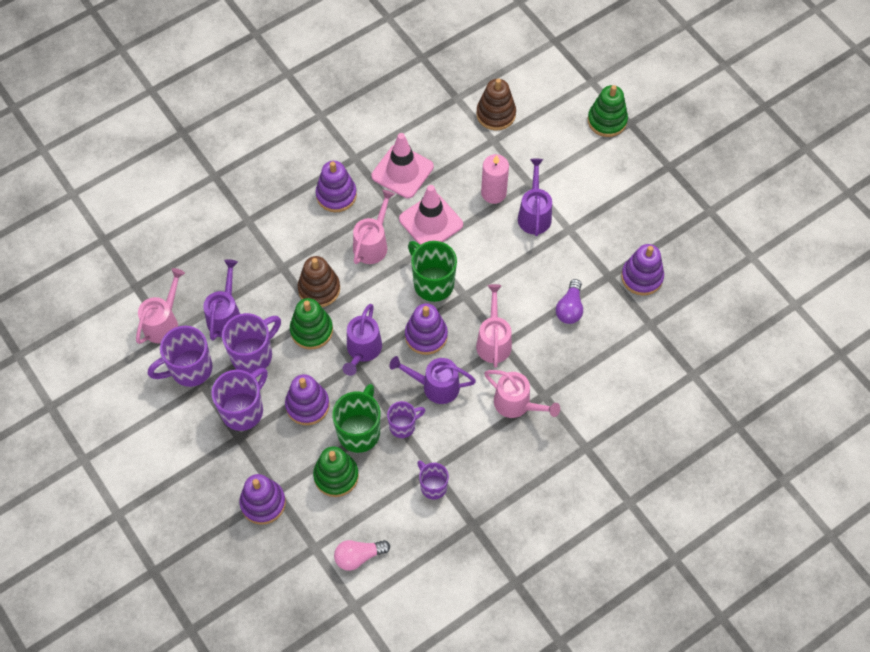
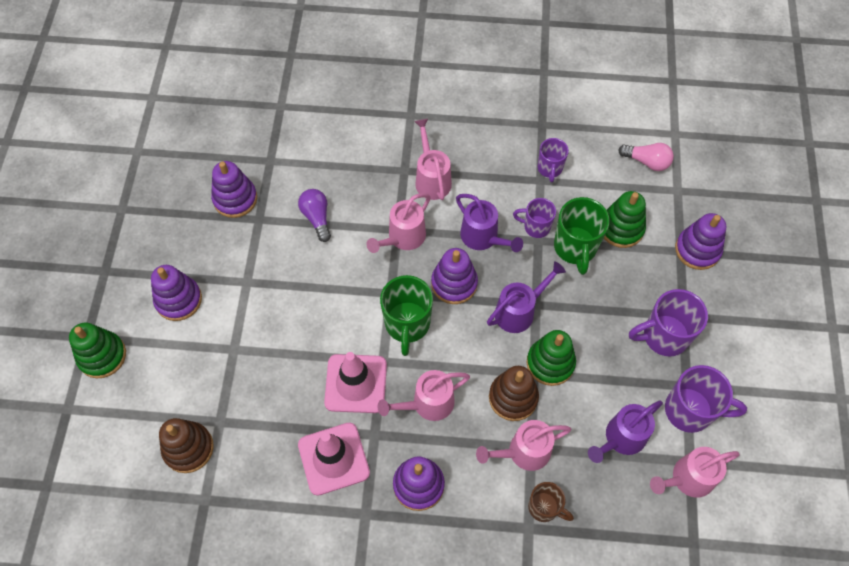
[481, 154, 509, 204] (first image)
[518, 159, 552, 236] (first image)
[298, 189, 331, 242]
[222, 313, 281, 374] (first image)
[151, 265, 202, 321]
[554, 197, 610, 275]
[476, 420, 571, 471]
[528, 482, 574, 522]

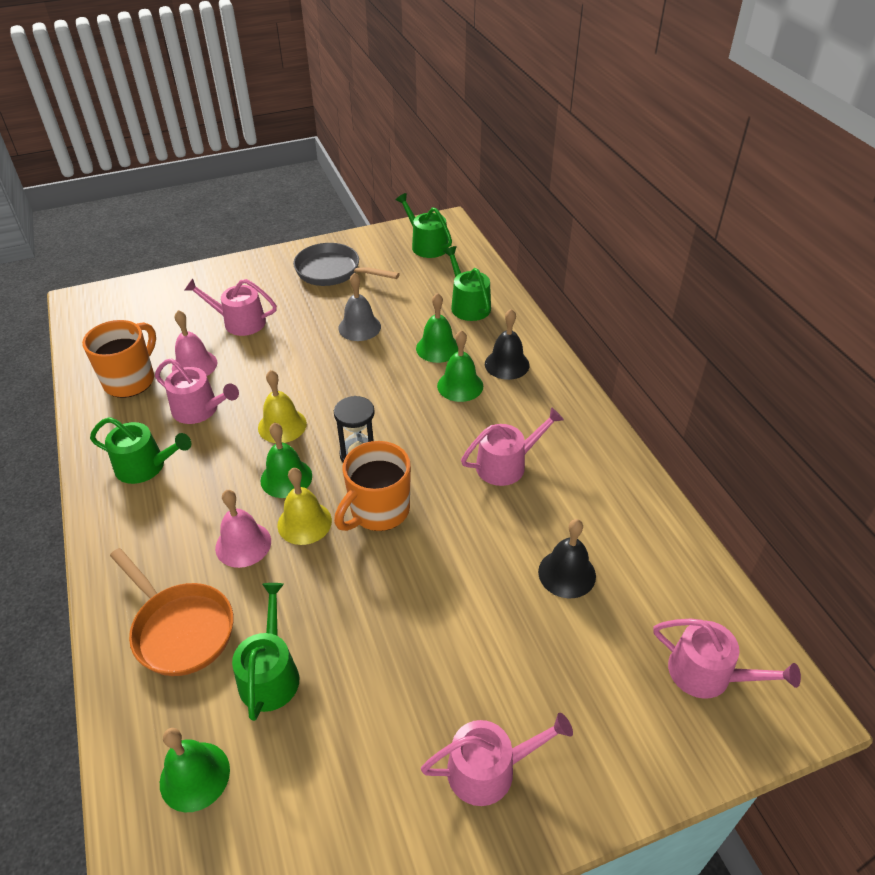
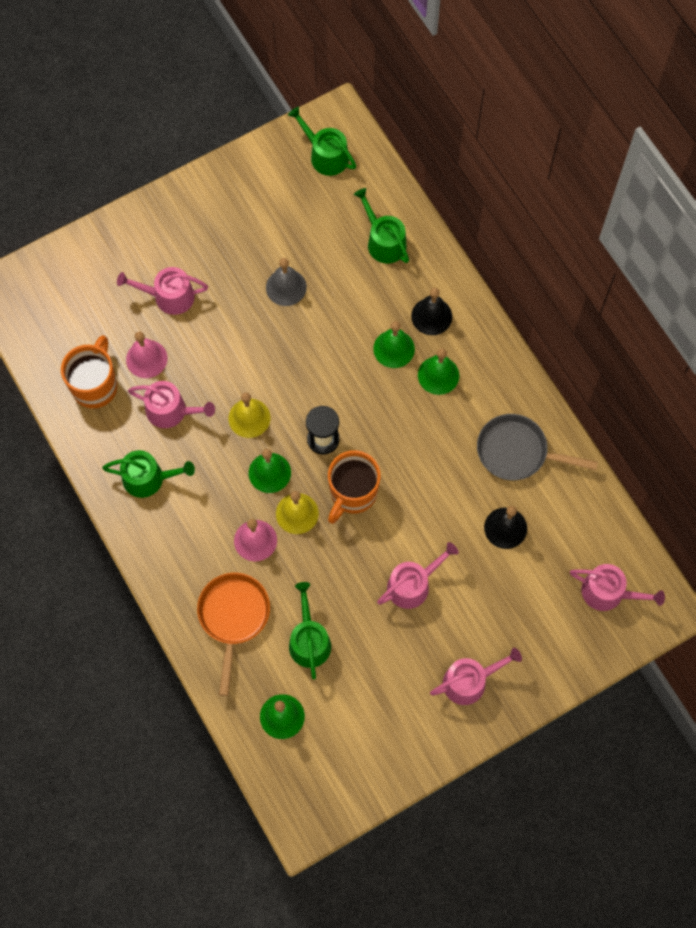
[477, 414, 598, 480]
[418, 348, 459, 395]
[377, 542, 459, 609]
[197, 573, 270, 696]

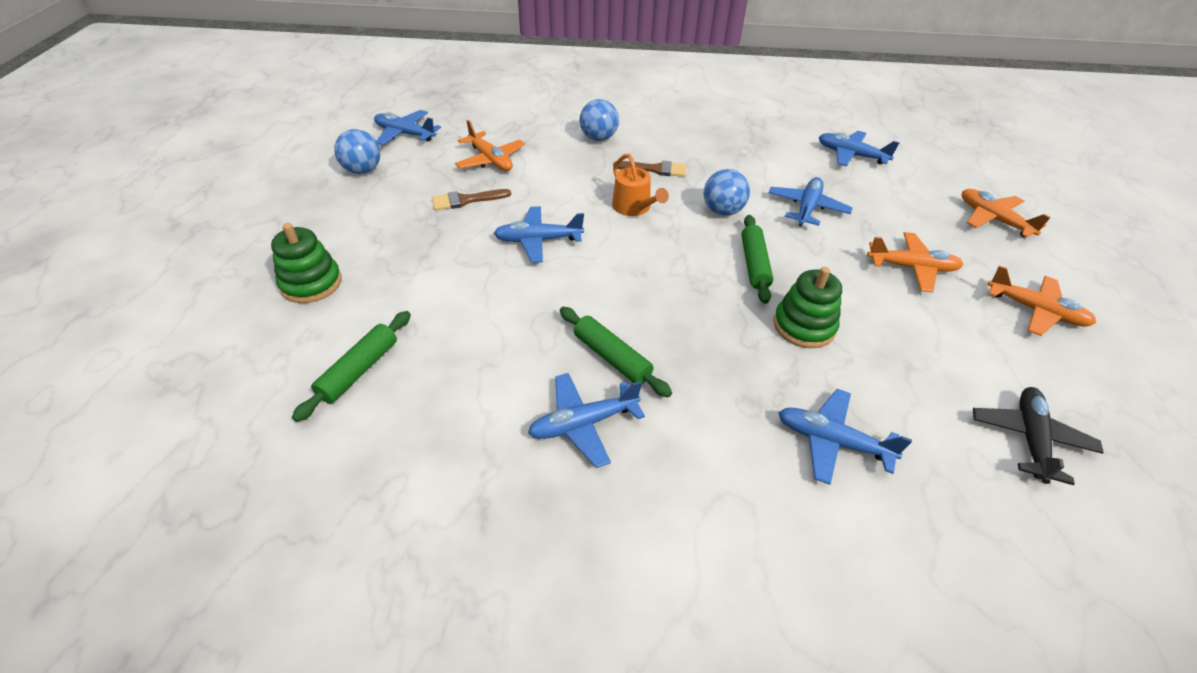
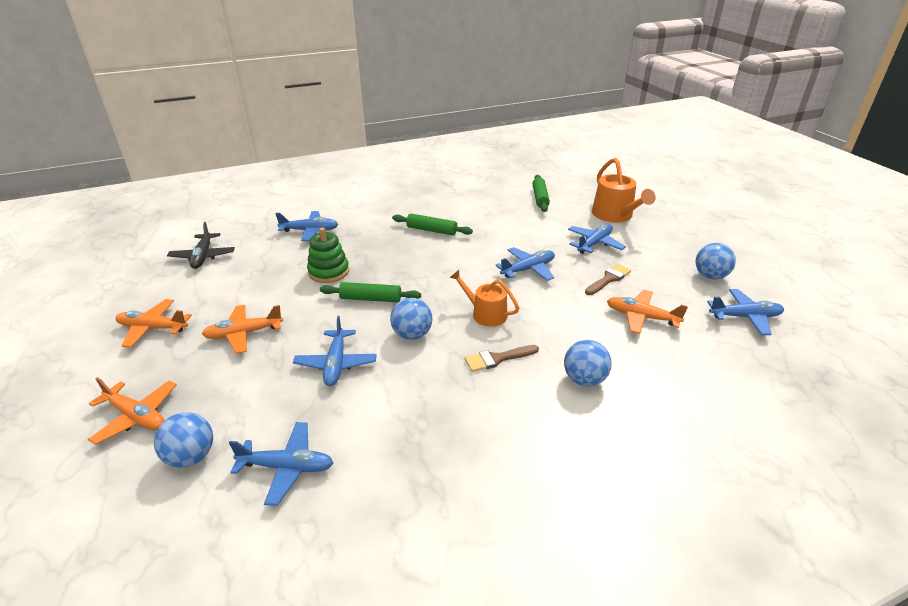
[320, 282, 421, 302]
[592, 158, 656, 222]
[568, 224, 626, 254]
[154, 412, 213, 467]

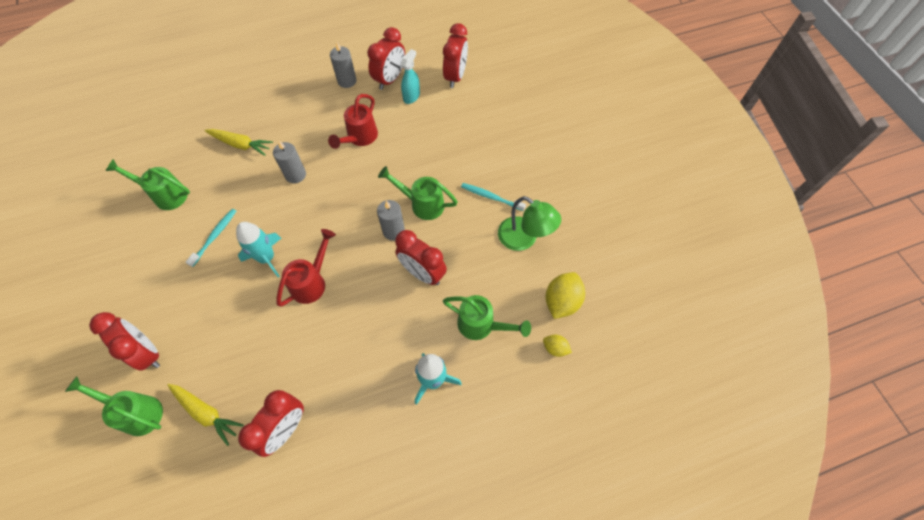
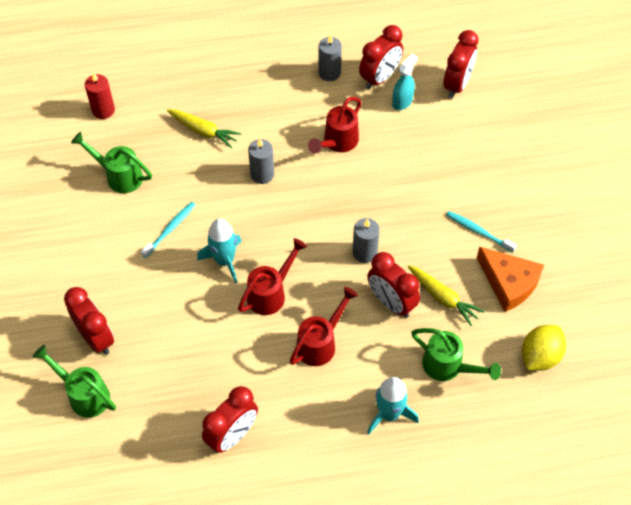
[378, 166, 458, 220] (first image)
[477, 247, 544, 312]
[543, 335, 572, 357] (first image)
[408, 266, 485, 326]
[85, 72, 115, 119]
[290, 287, 358, 366]

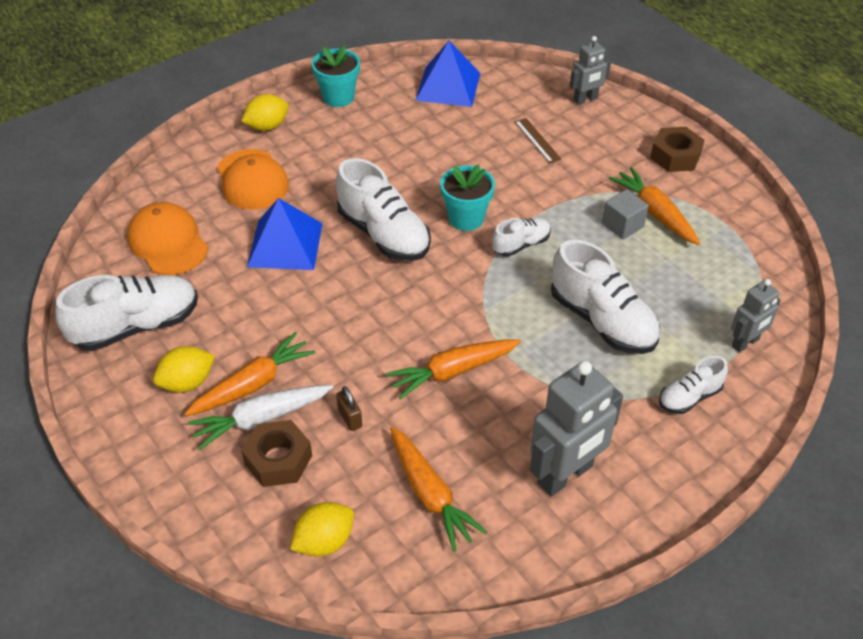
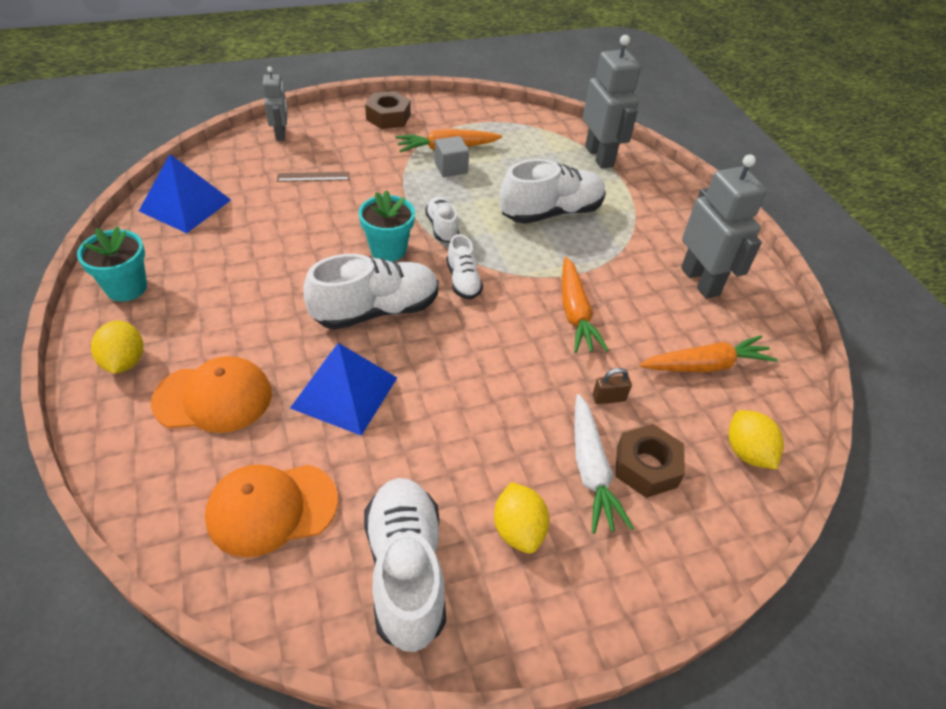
[583, 35, 641, 169]
[184, 332, 315, 416] (first image)
[447, 234, 483, 299]

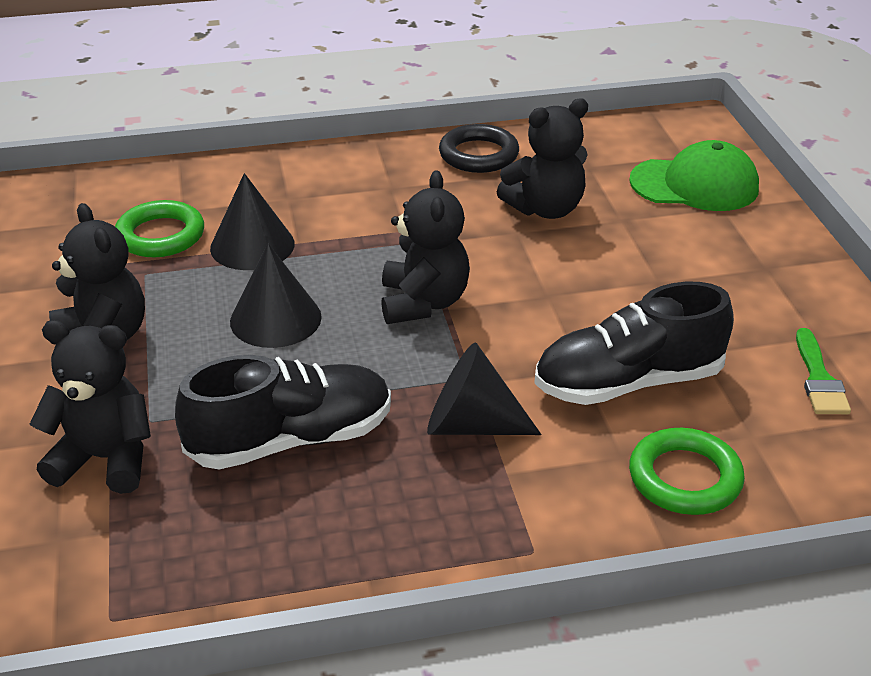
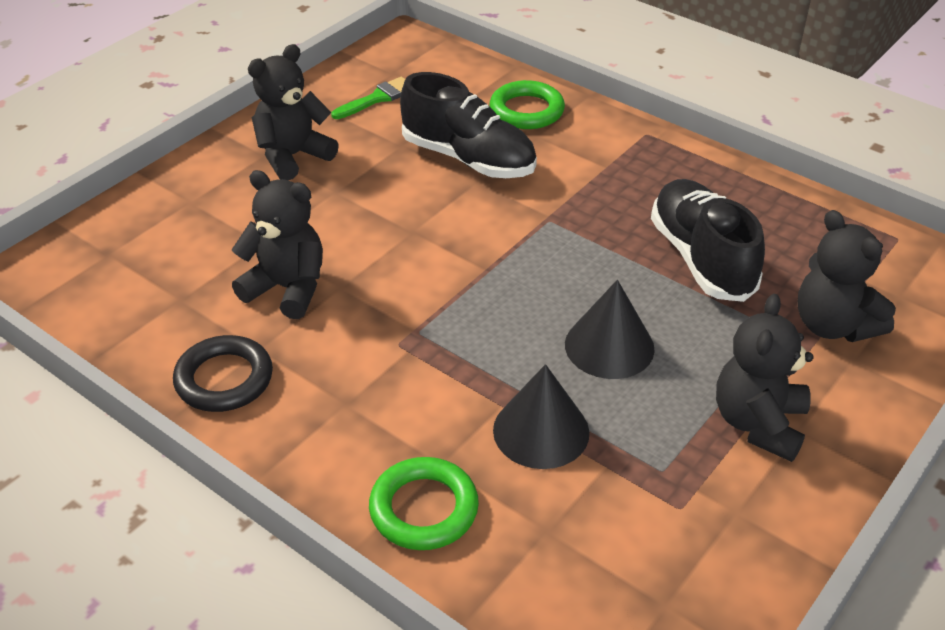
[629, 140, 759, 211] (first image)
[248, 44, 339, 180]
[369, 457, 479, 550]
[427, 342, 542, 435] (first image)
[651, 179, 765, 302]

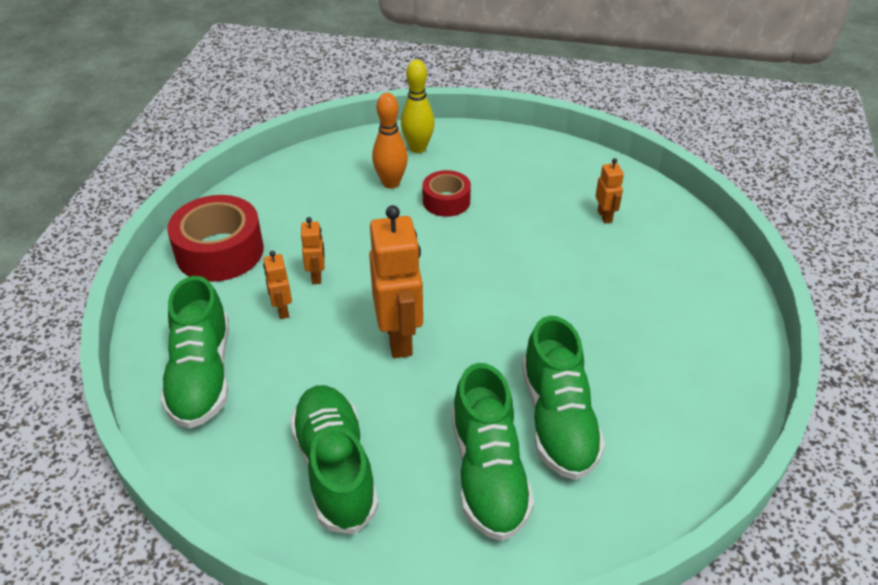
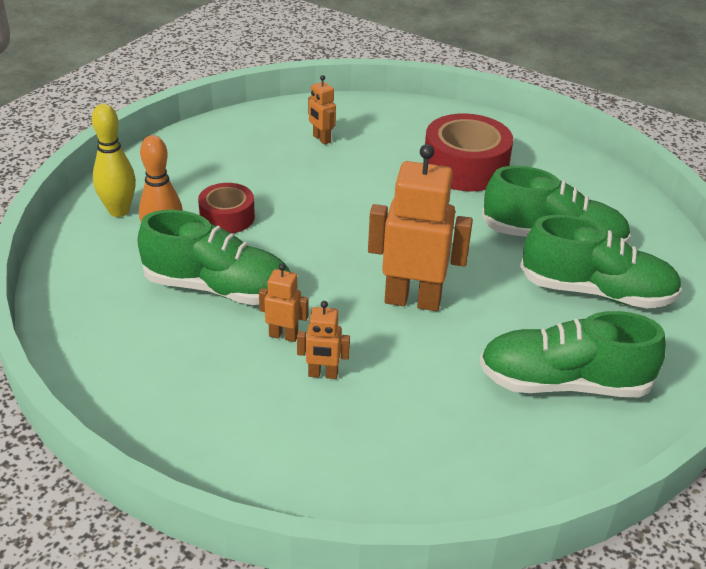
[308, 75, 336, 145]
[423, 113, 513, 191]
[137, 210, 290, 305]

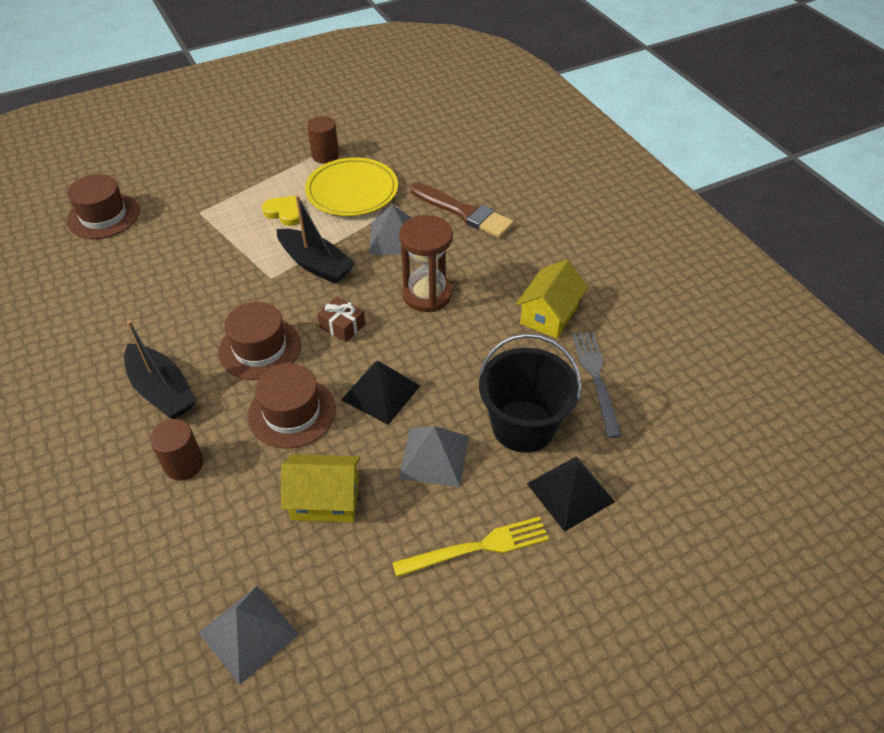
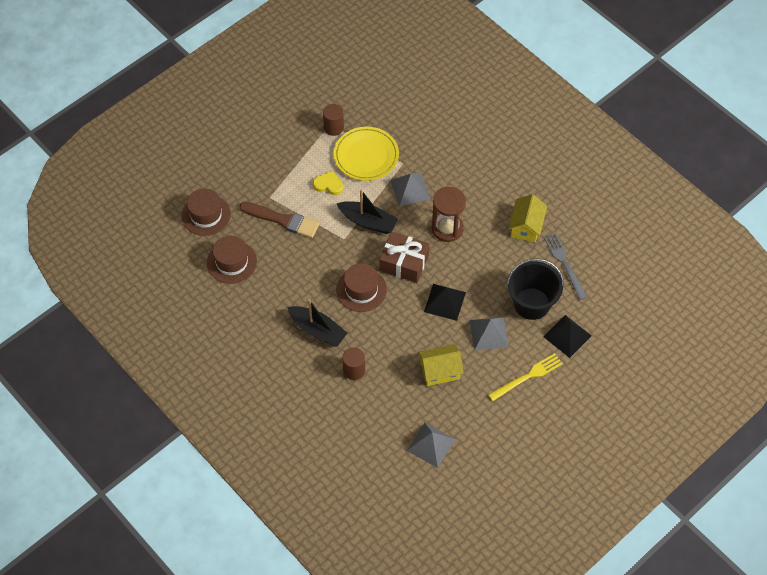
[240, 202, 319, 238]
[379, 232, 429, 283]
[207, 236, 257, 284]

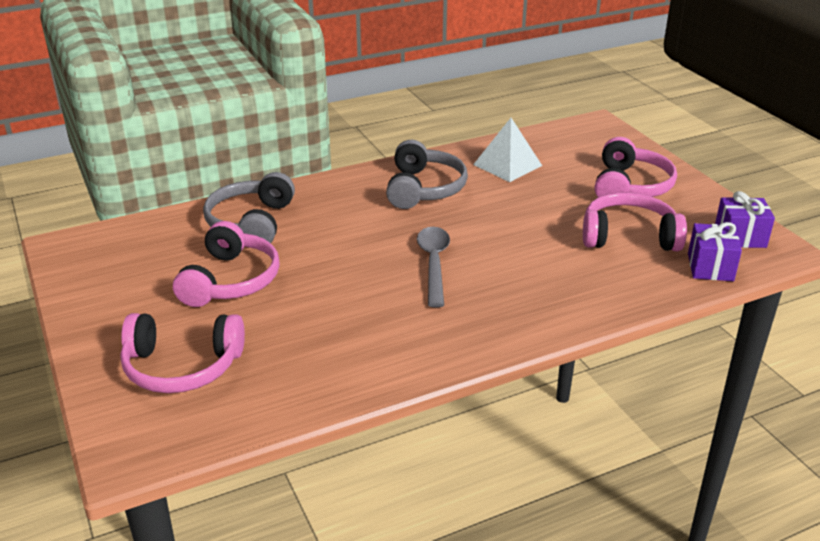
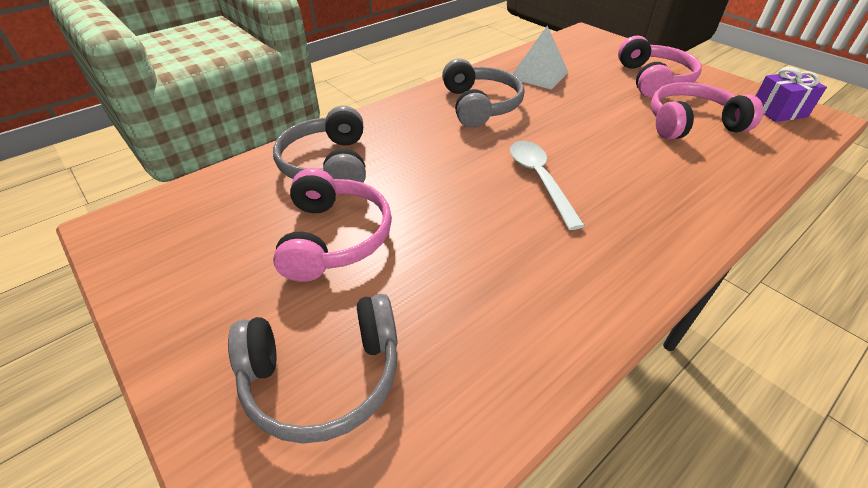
[688, 222, 742, 281] (first image)
[510, 141, 585, 230]
[228, 294, 398, 444]

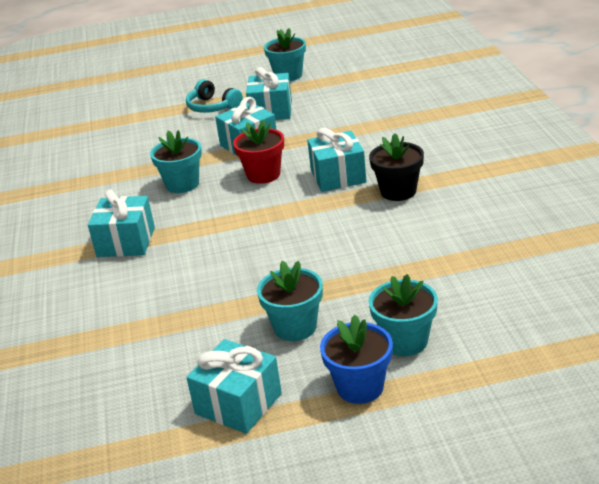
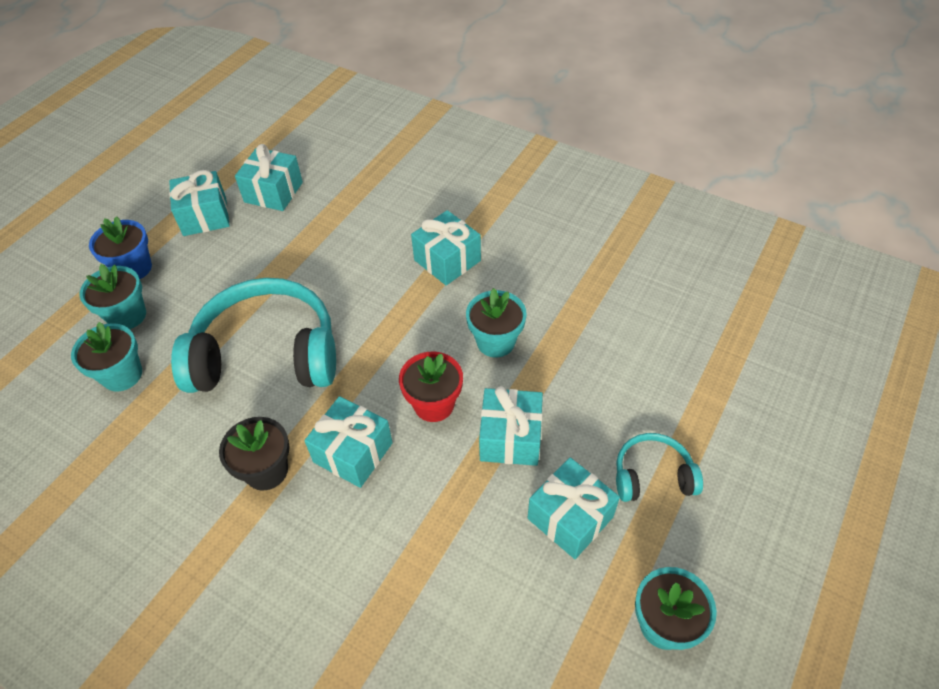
[71, 322, 142, 392]
[235, 144, 303, 211]
[171, 278, 336, 393]

